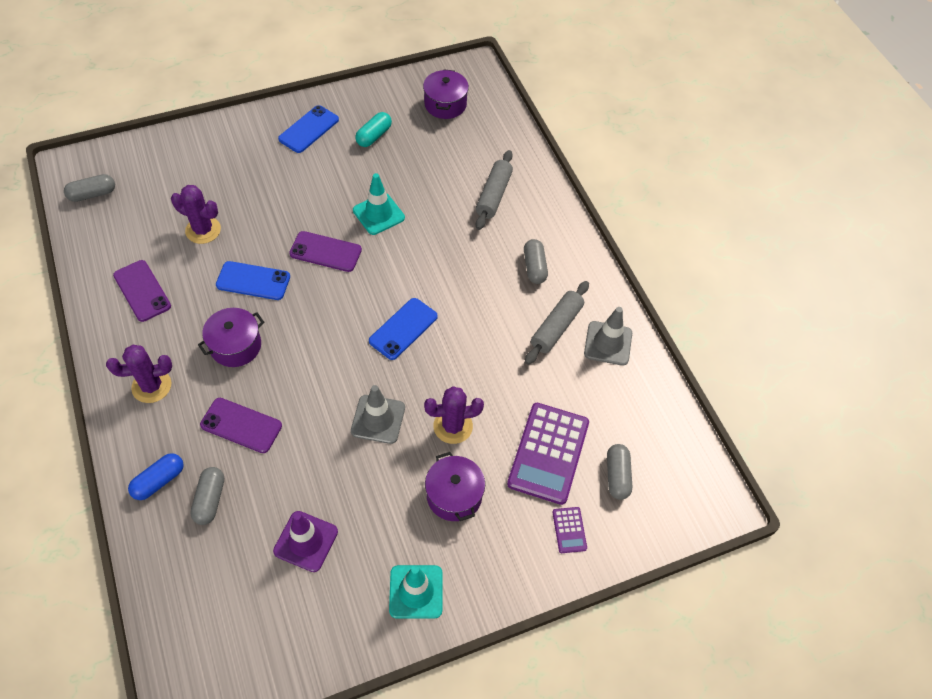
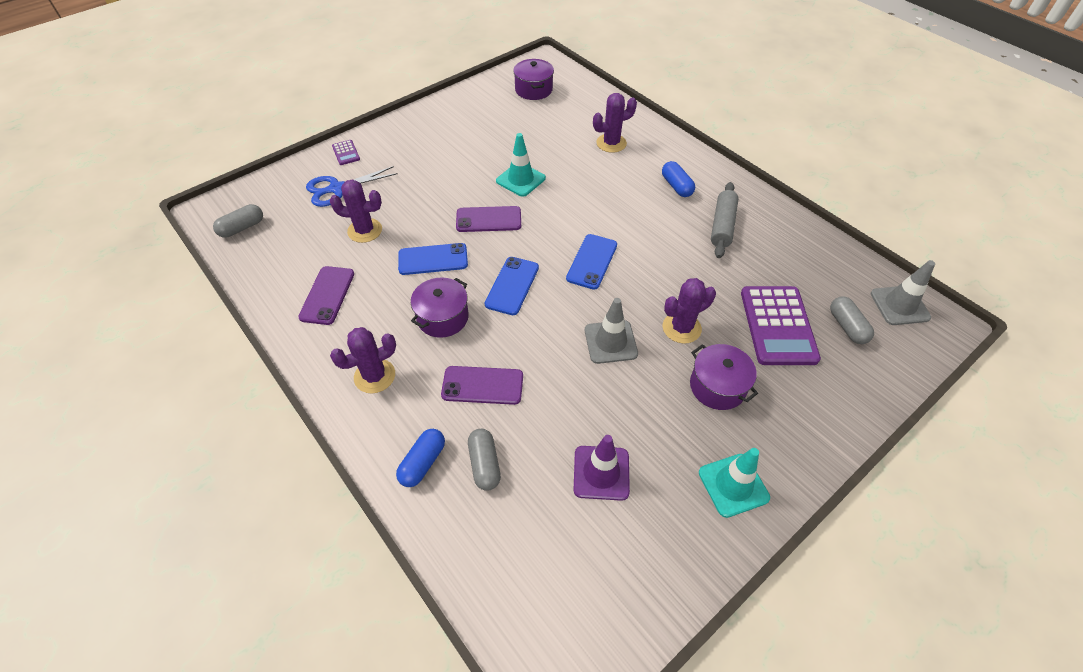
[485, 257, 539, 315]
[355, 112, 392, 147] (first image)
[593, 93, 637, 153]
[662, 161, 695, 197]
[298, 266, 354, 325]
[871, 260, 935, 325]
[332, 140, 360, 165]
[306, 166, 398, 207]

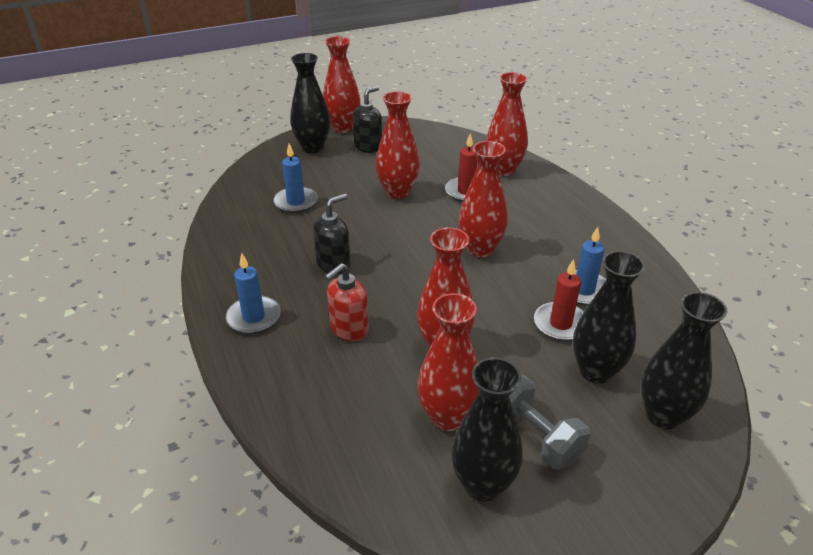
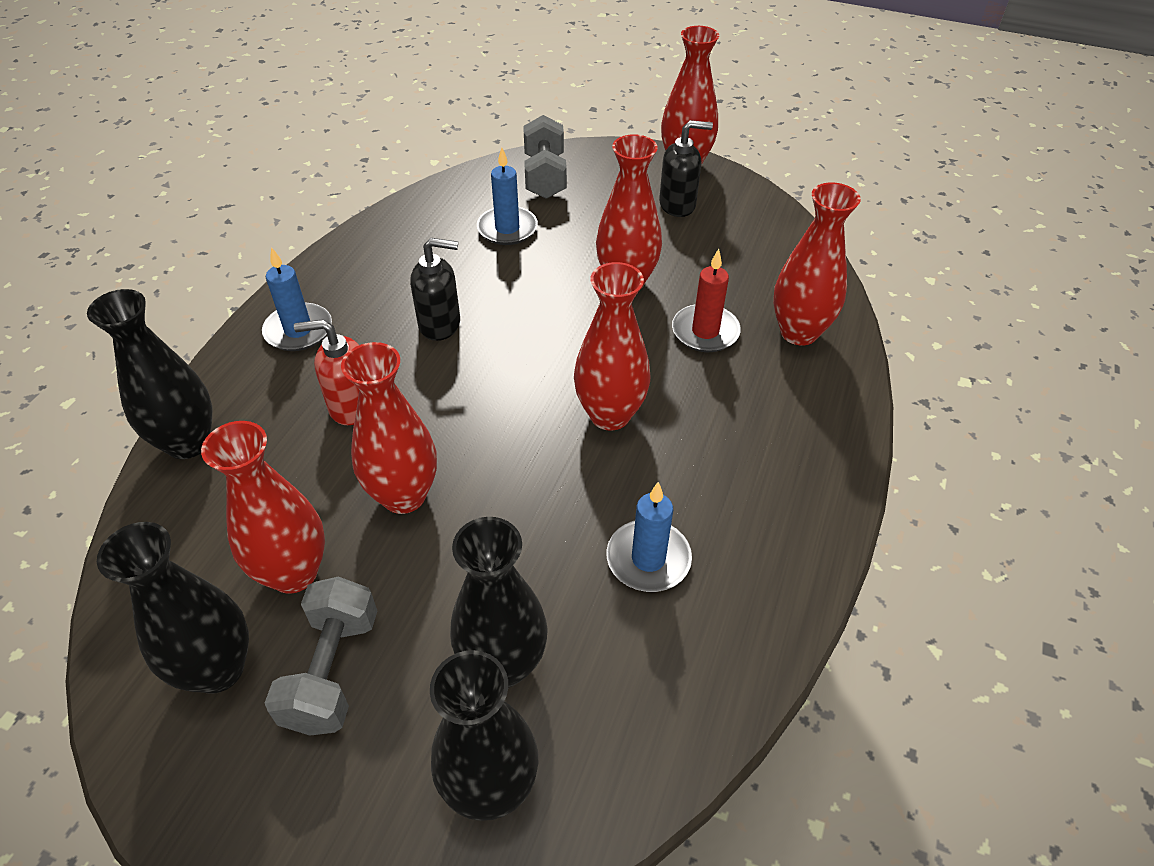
[87, 289, 212, 459]
[534, 259, 584, 341] (first image)
[523, 115, 567, 199]

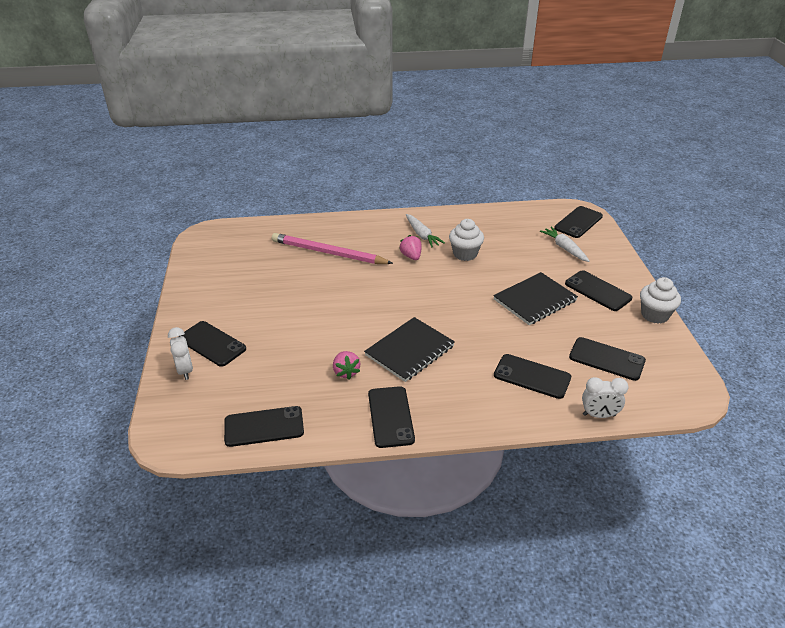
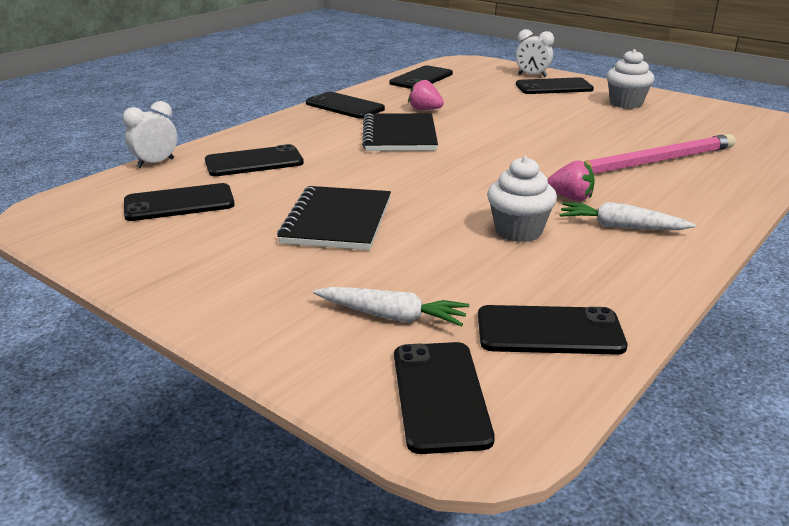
[478, 305, 628, 355]
[606, 49, 654, 109]

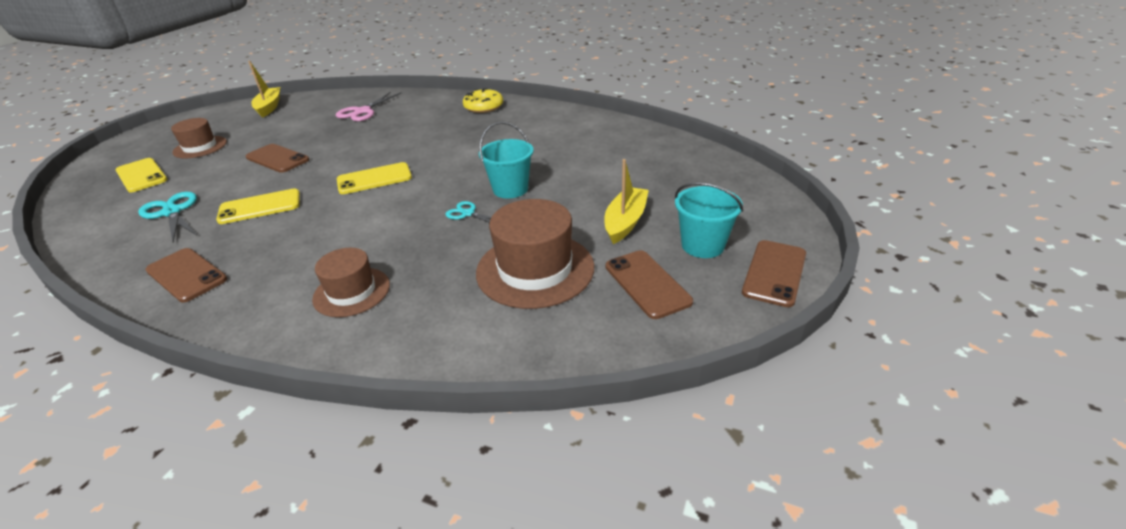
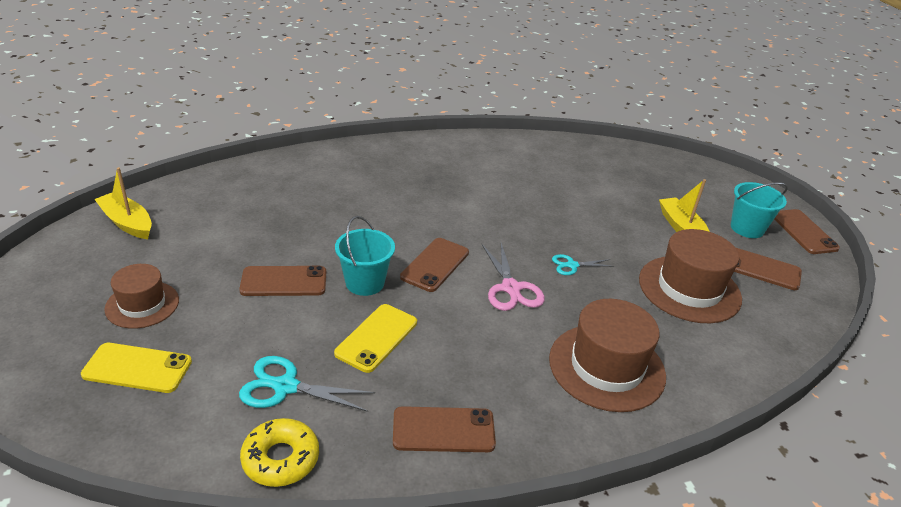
[240, 418, 319, 487]
[481, 243, 545, 311]
[335, 216, 395, 296]
[400, 238, 469, 292]
[549, 299, 666, 412]

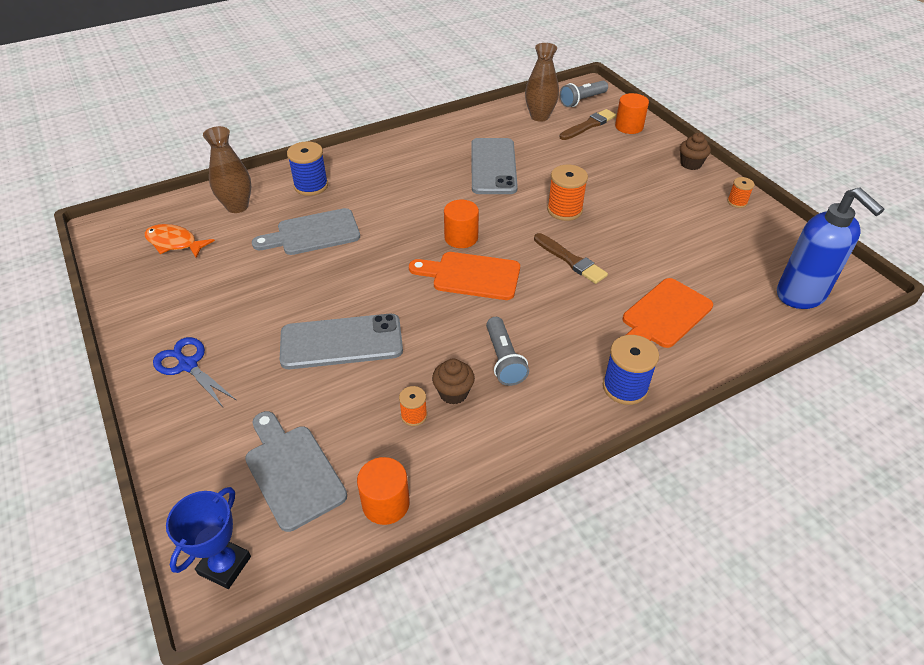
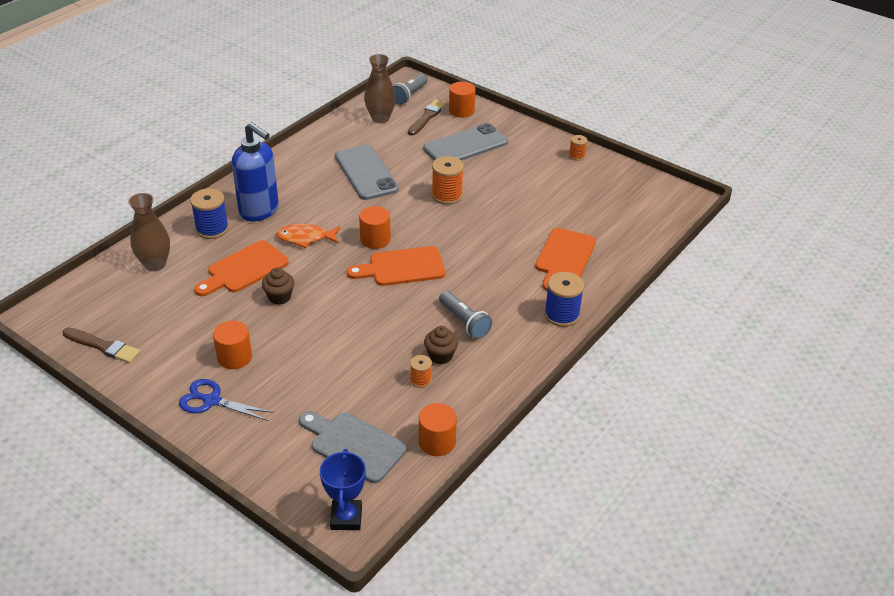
[262, 268, 294, 305]
[232, 122, 279, 221]
[194, 240, 289, 296]
[276, 224, 340, 248]
[63, 328, 140, 363]
[423, 123, 508, 161]
[213, 320, 252, 369]

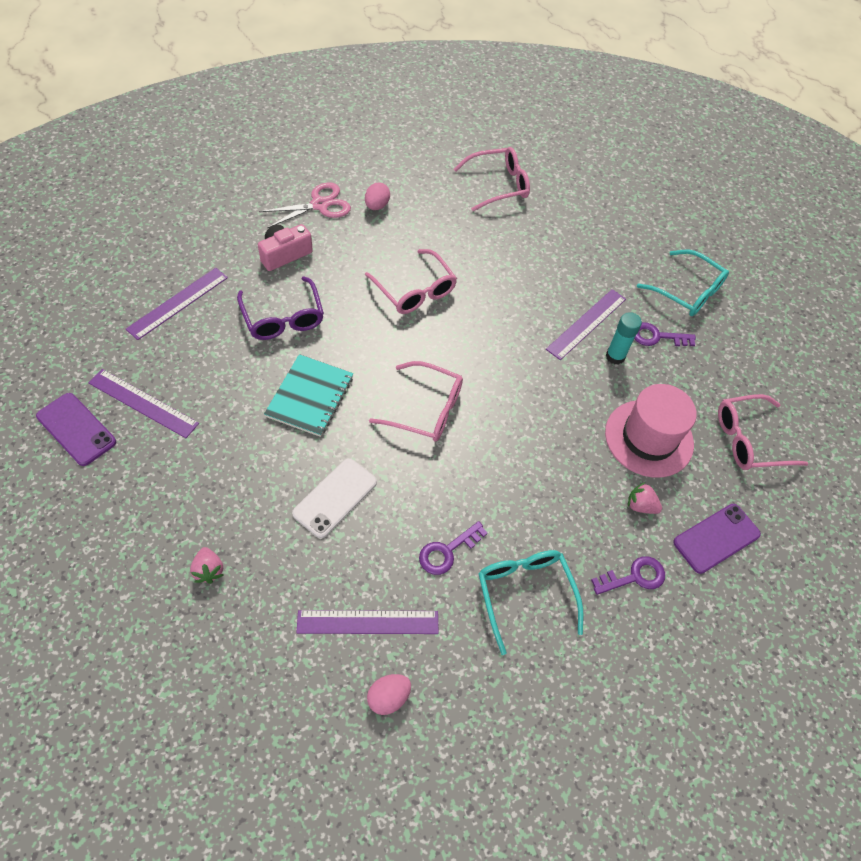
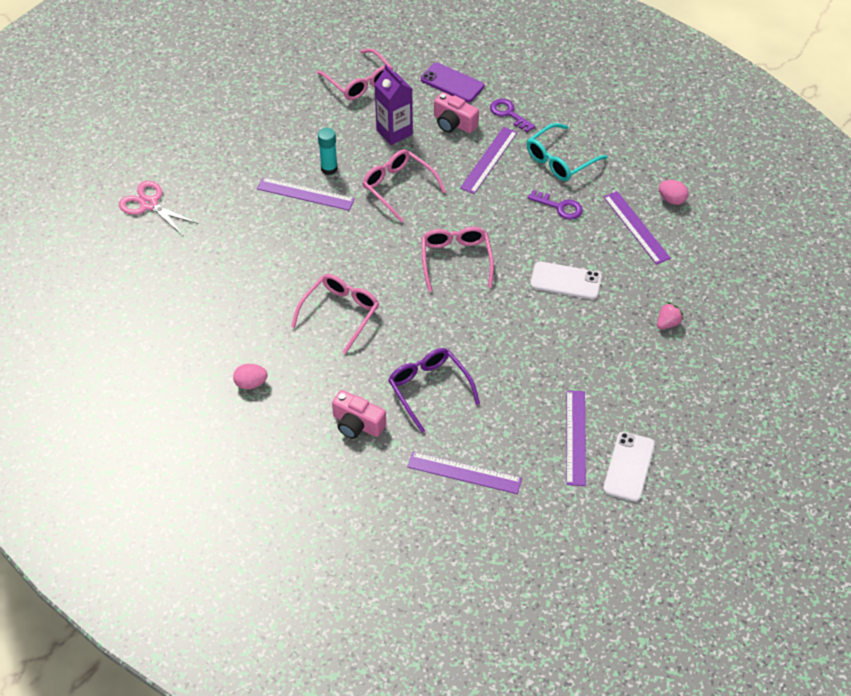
[362, 149, 446, 223]
[119, 181, 199, 236]
[637, 249, 729, 316] (first image)
[388, 348, 480, 433]
[634, 322, 696, 346] (first image)
[264, 354, 353, 437] (first image)
[375, 65, 413, 145]
[603, 432, 655, 502]
[434, 92, 479, 133]
[460, 127, 518, 194]

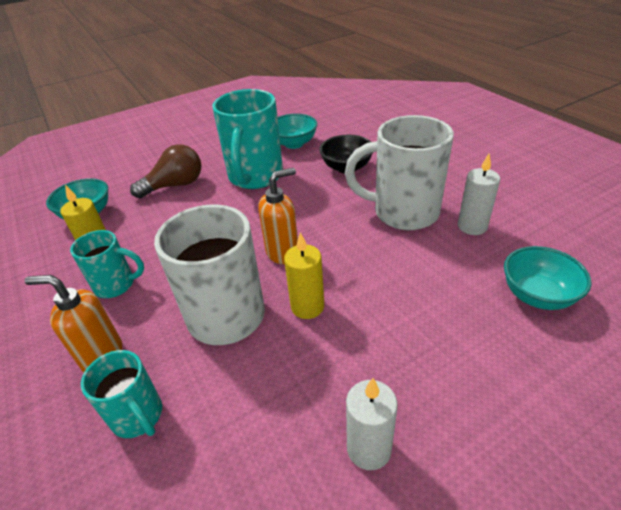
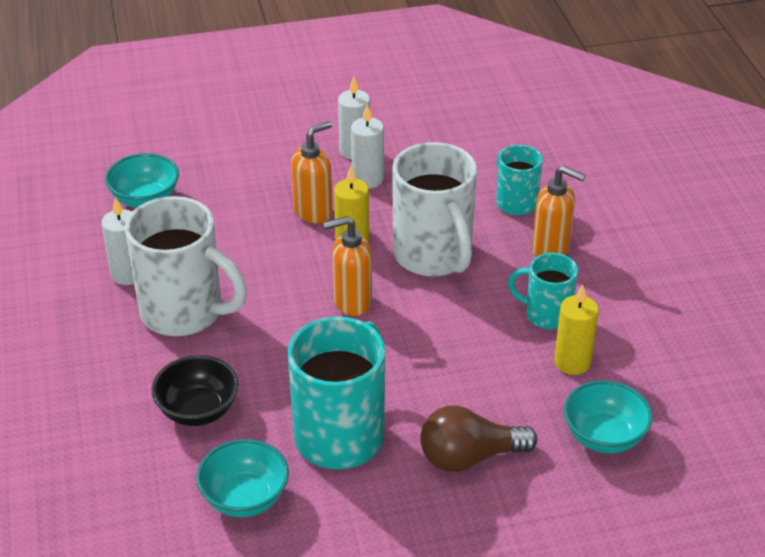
[351, 104, 384, 189]
[291, 121, 332, 224]

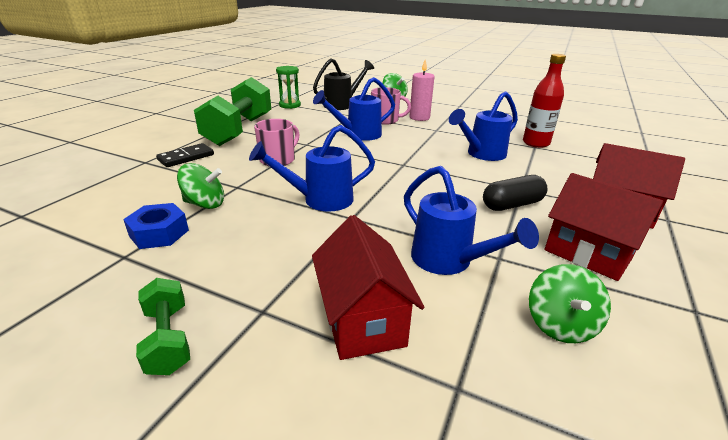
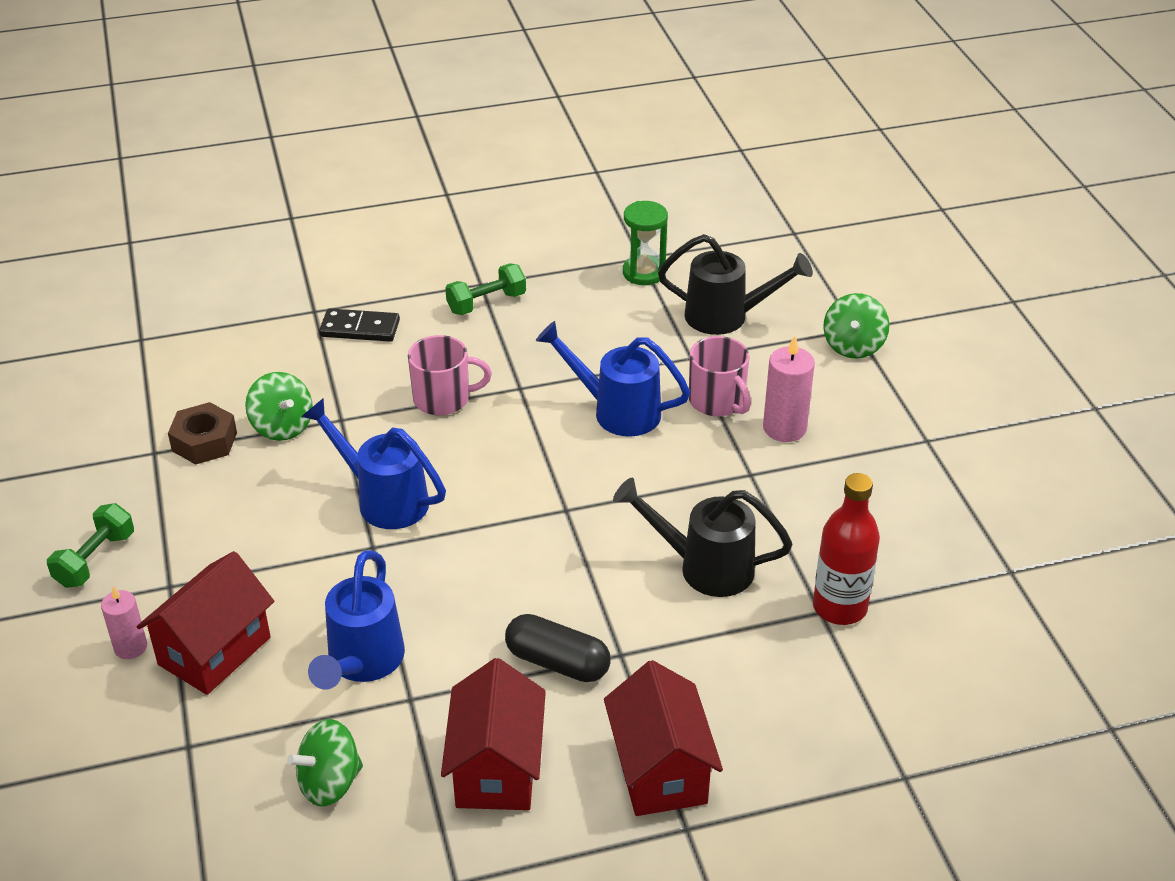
[445, 263, 526, 315]
[613, 478, 793, 597]
[168, 402, 237, 465]
[101, 586, 147, 659]

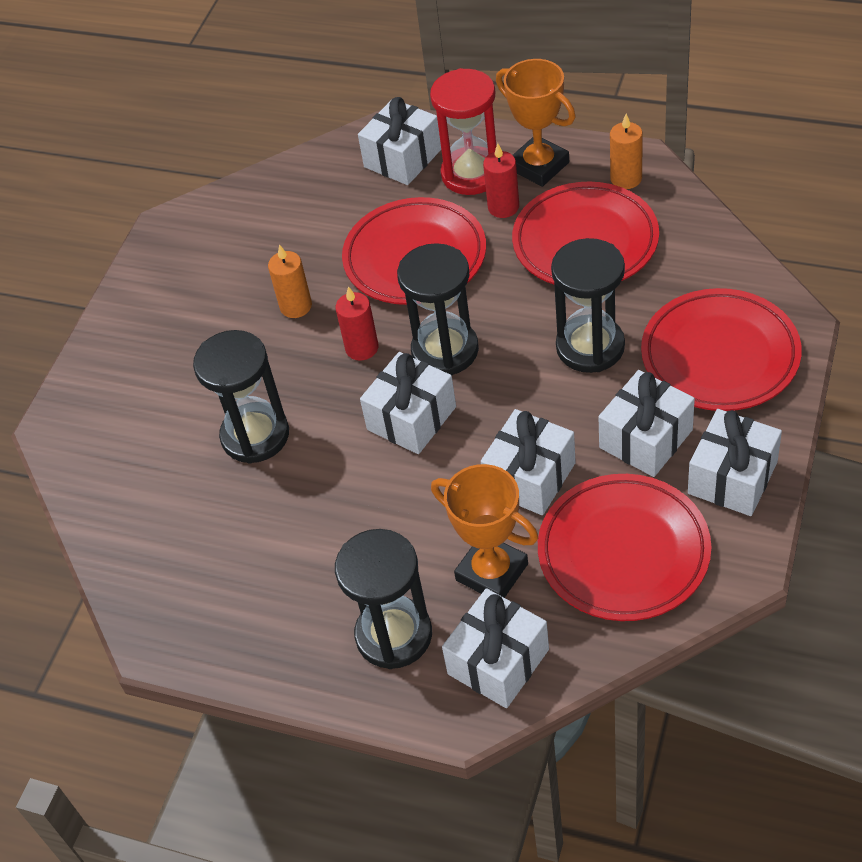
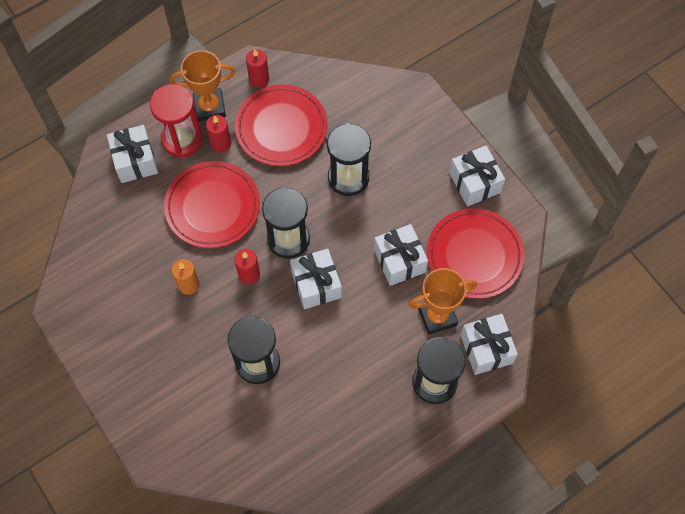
[246, 49, 269, 88]
[641, 288, 802, 411] (first image)
[599, 370, 695, 477] (first image)

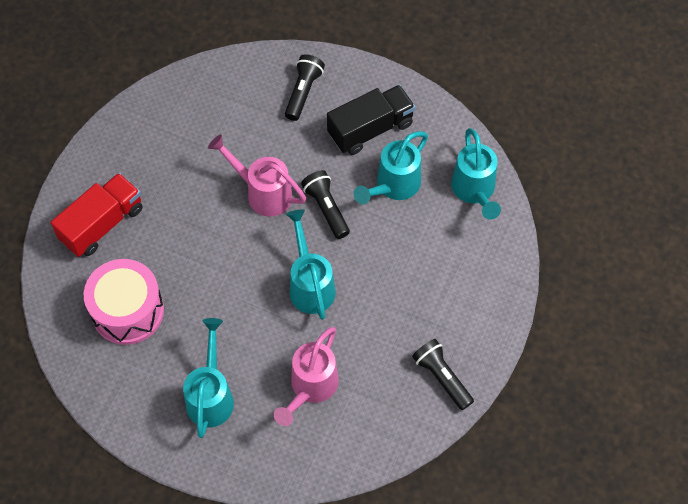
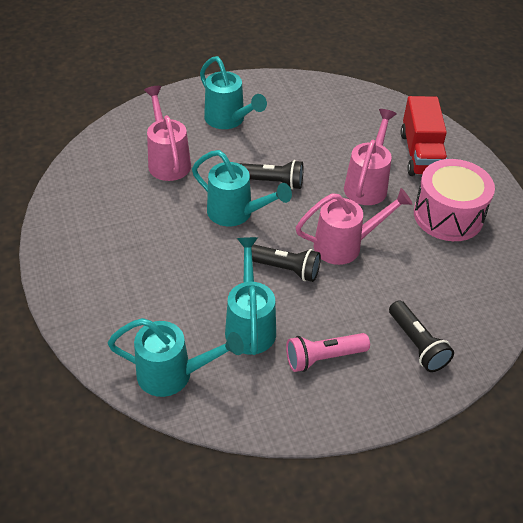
[286, 333, 370, 372]
[108, 318, 244, 397]
[414, 159, 495, 241]
[239, 160, 303, 190]
[344, 109, 396, 205]

